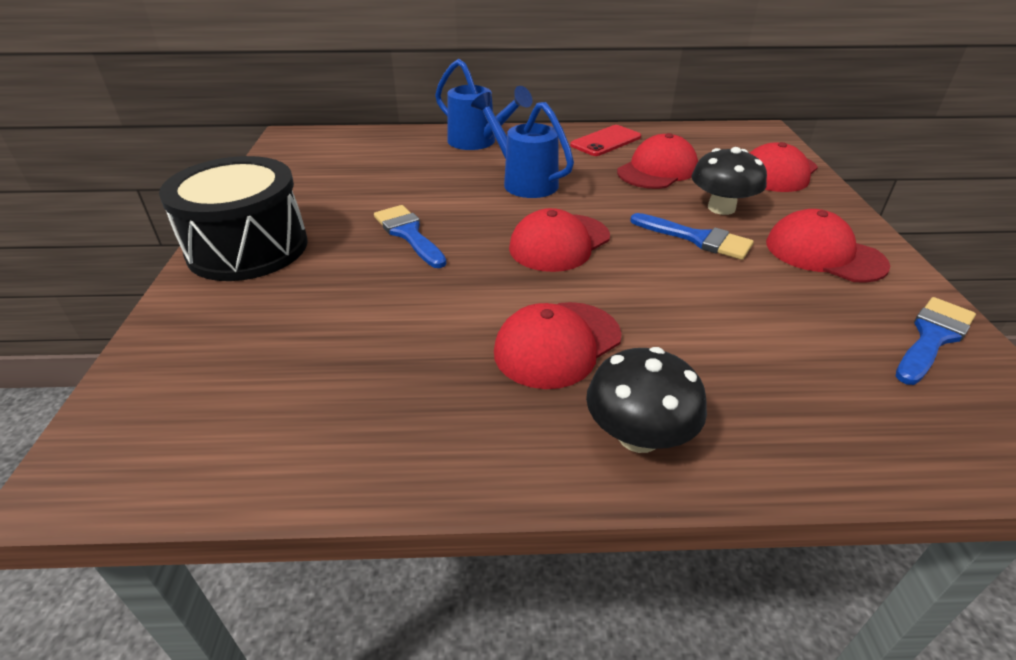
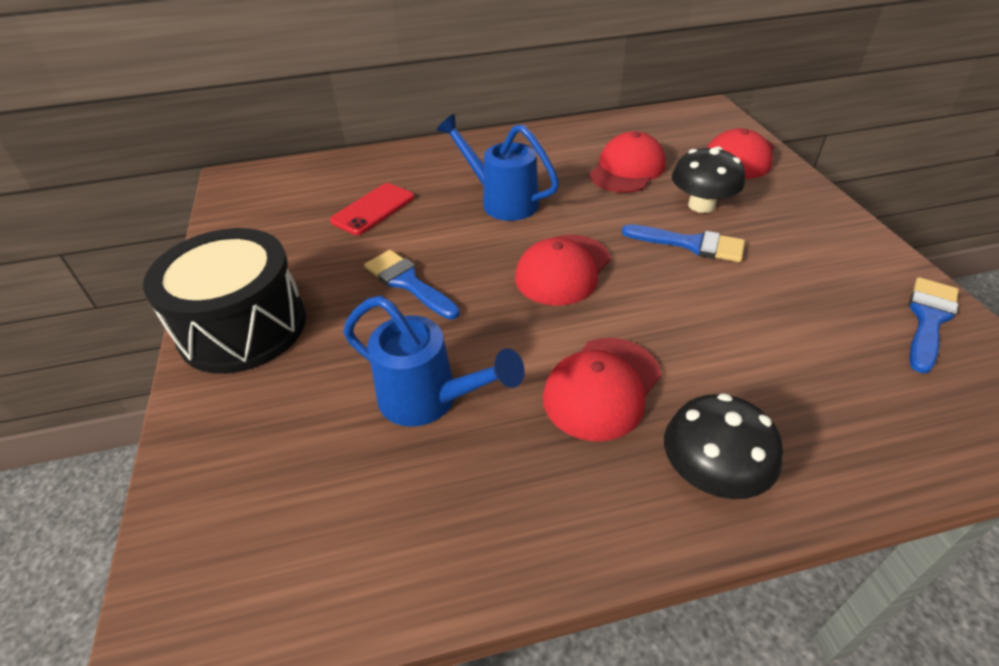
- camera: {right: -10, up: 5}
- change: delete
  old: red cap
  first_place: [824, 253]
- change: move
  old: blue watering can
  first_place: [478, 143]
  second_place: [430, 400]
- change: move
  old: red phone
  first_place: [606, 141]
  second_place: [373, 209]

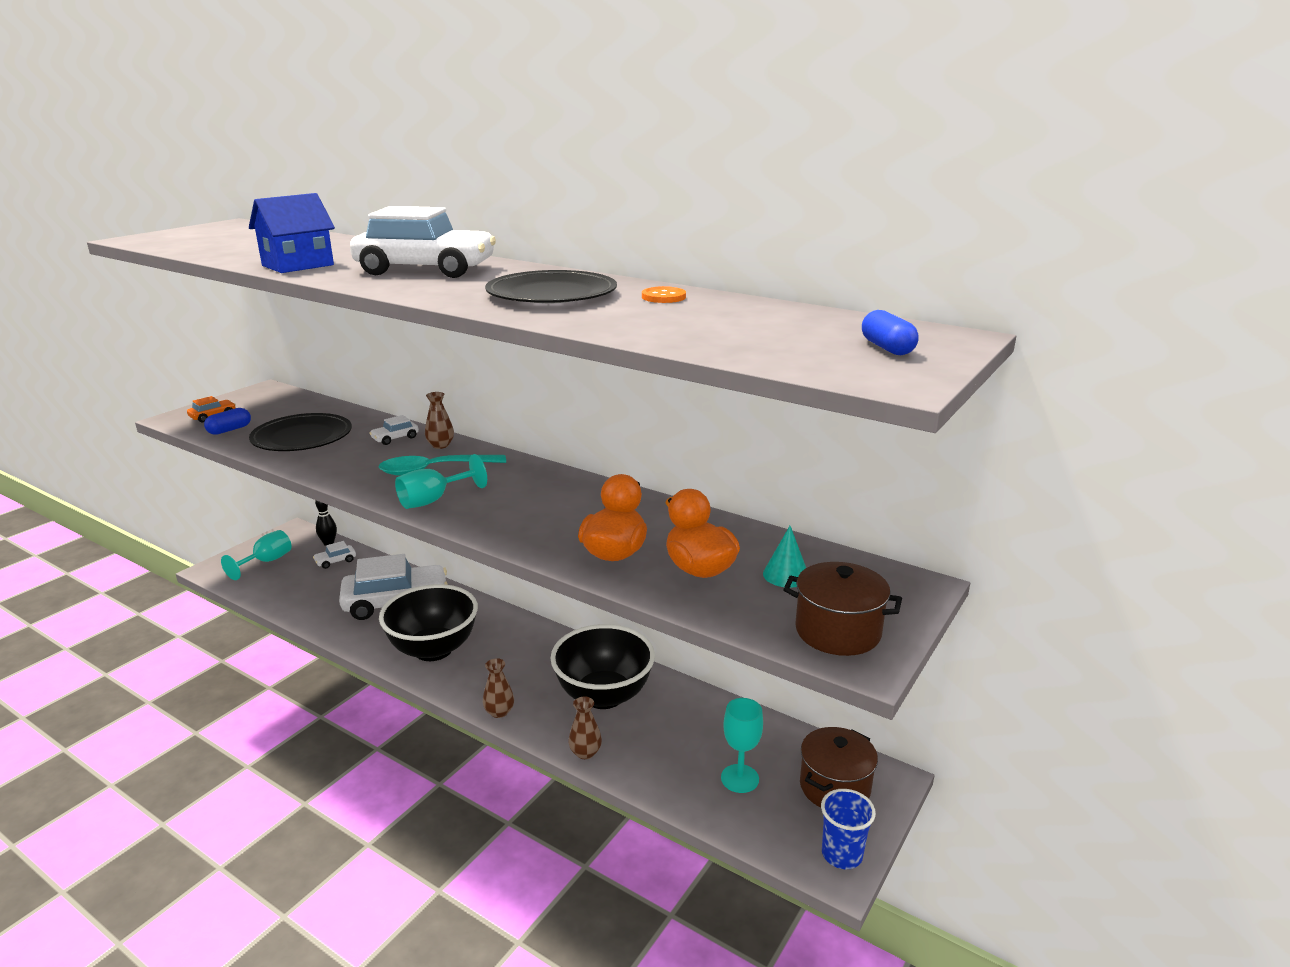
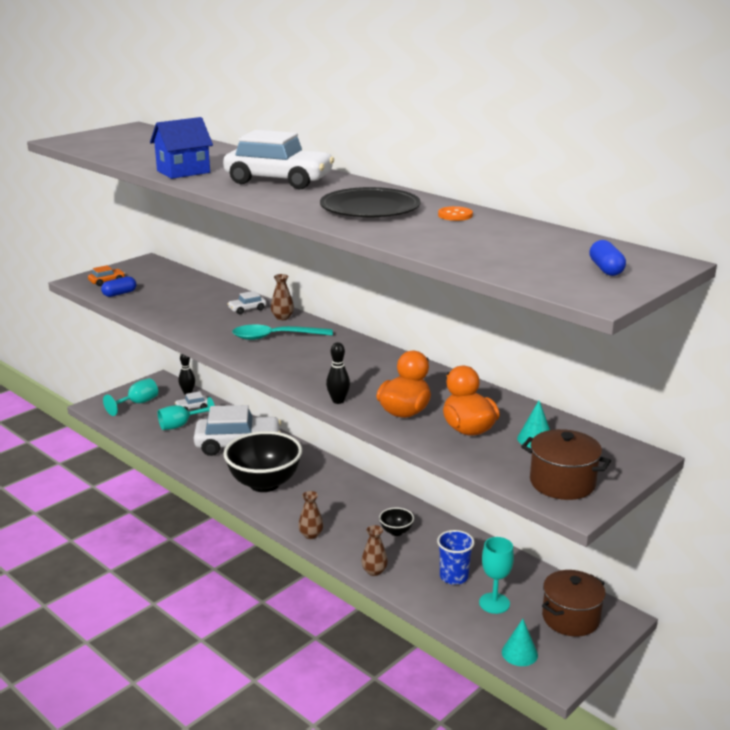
- camera: {right: 10, up: 0}
- change: delete
  old: black plate
  first_place: [302, 437]
- change: insert
  new: black bowling pin
  second_place: [338, 401]
- change: insert
  new: turquoise cone
  second_place: [519, 653]
- change: move
  old: turquoise goblet
  first_place: [433, 500]
  second_place: [181, 425]
- change: move
  old: blue cup
  first_place: [842, 854]
  second_place: [454, 577]
- change: resize
  old: black bowl
  first_place: [603, 695]
  second_place: [396, 531]
  factor: 0.42

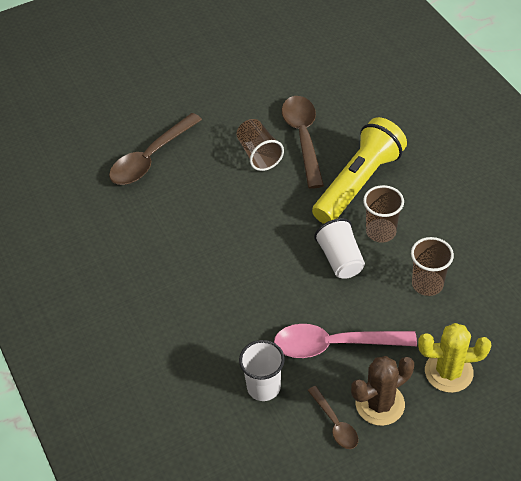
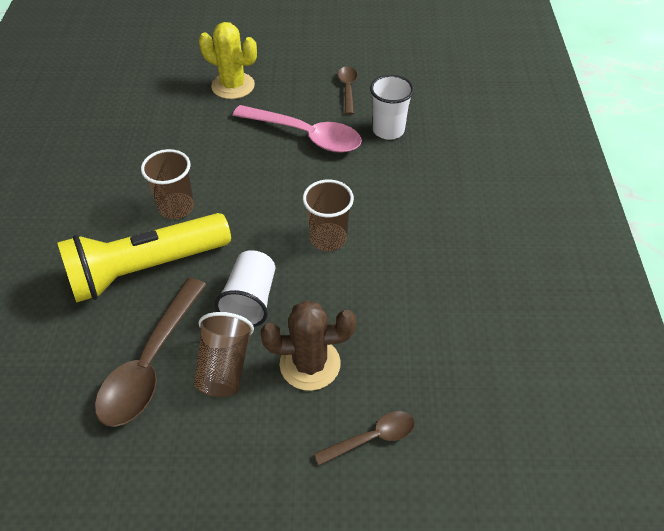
- camera: {right: -155, up: 0}
- change: move
  old: white cup
  first_place: [340, 259]
  second_place: [250, 300]
- change: move
  old: brown cactus
  first_place: [380, 404]
  second_place: [310, 364]
- change: move
  old: brown cup
  first_place: [427, 284]
  second_place: [328, 238]
- change: resize
  old: brown spoon
  first_place: [151, 158]
  second_place: [372, 438]
  factor: 0.54

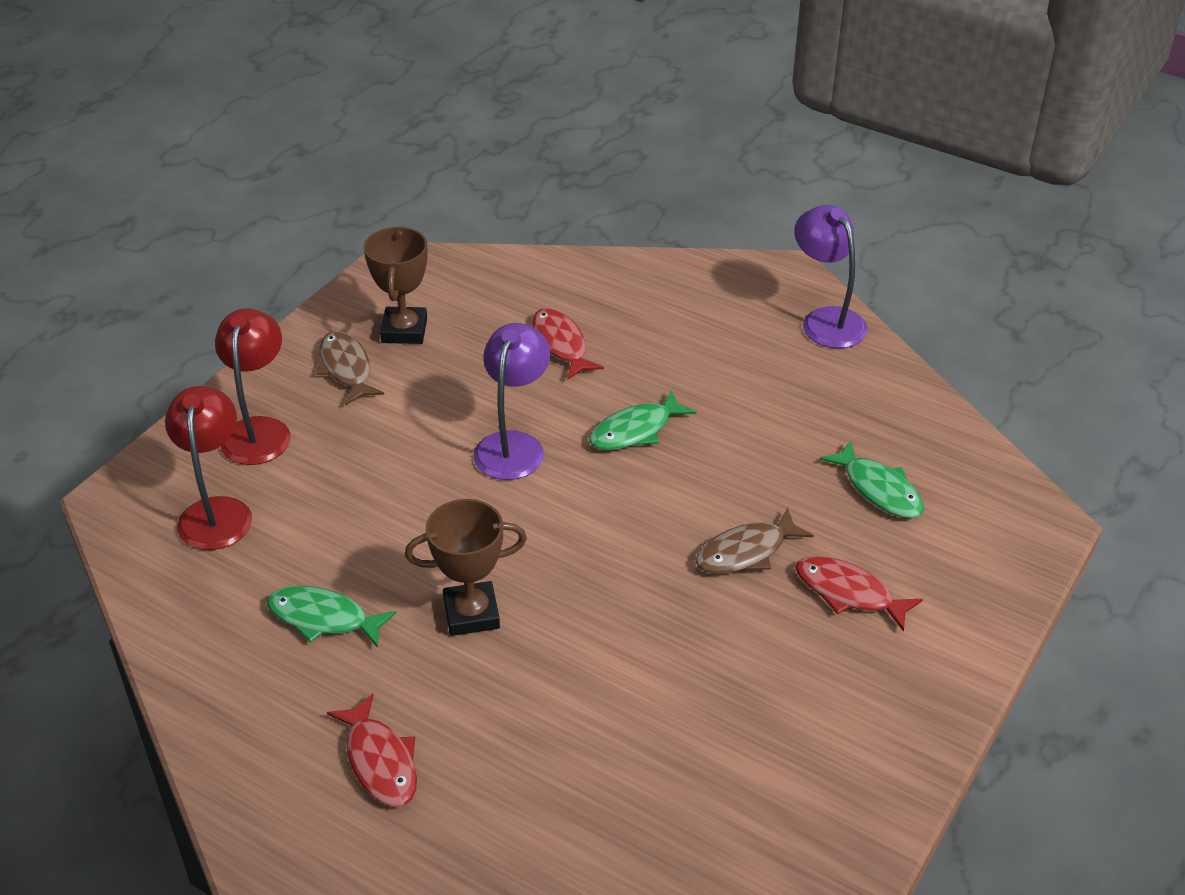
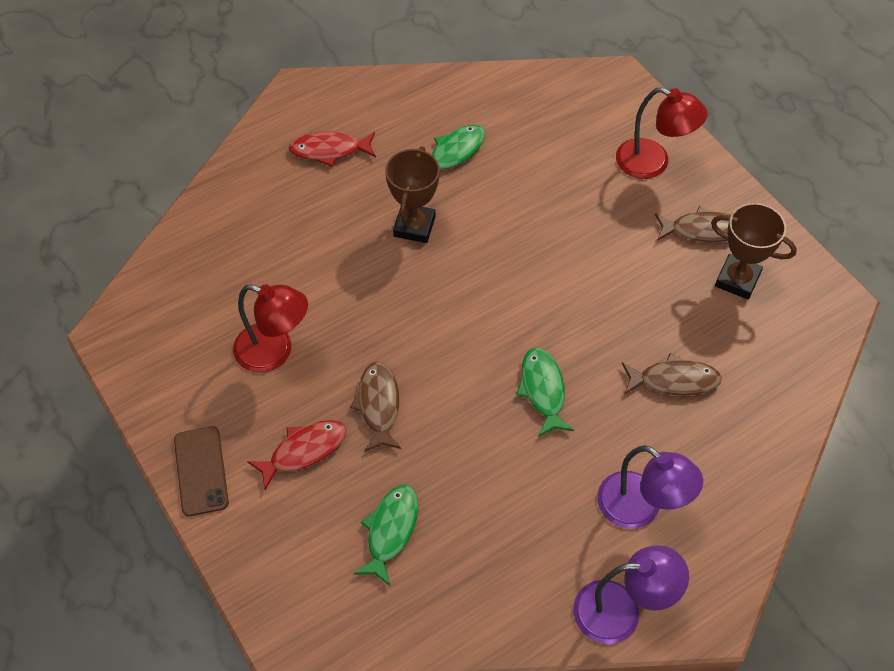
- camera: {right: 115, up: 15}
- change: insert
  new: brown phone
  second_place: [201, 471]
- change: move
  old: red lamp
  first_place: [216, 511]
  second_place: [274, 352]
- change: move
  old: purple lamp
  first_place: [513, 445]
  second_place: [640, 509]
- change: recolor
  old: red fish
  new: brown fish
  first_place: [560, 344]
  second_place: [674, 380]
- change: rotate
  old: green fish
  first_place: [878, 489]
  second_place: [390, 531]
  degrees: 120

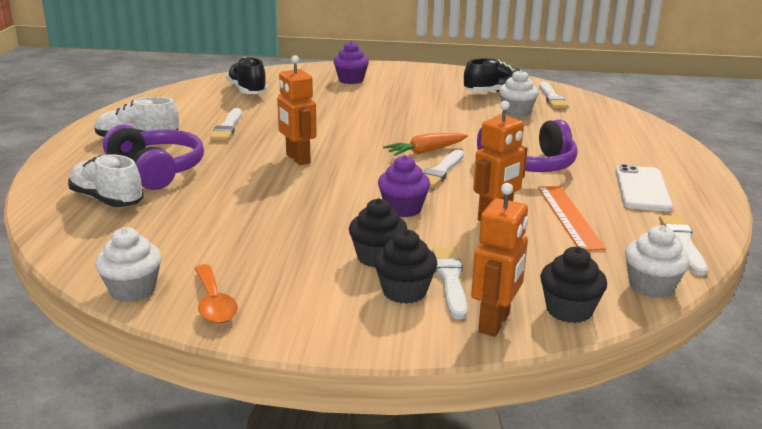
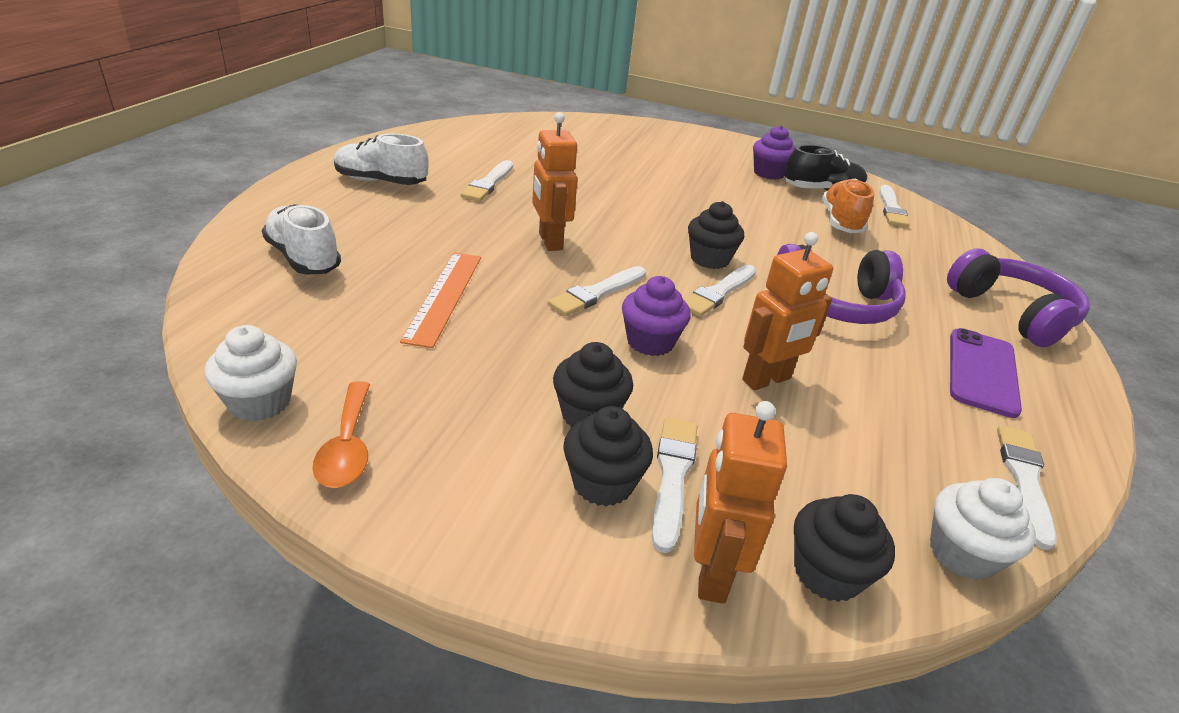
- camera: {right: 10, up: 10}
- change: delete
  old: black shoe
  first_place: [247, 91]
- change: insert
  new: white brush
  second_place: [597, 293]
- change: move
  old: purple headphones
  first_place: [157, 170]
  second_place: [1012, 313]
- change: move
  old: purple cupcake
  first_place: [351, 80]
  second_place: [768, 173]
- change: move
  old: orange ruler
  first_place: [569, 216]
  second_place: [444, 296]
- change: replace
  old: orange carrot
  new: black cupcake
  first_place: [426, 151]
  second_place: [709, 259]
- change: replace
  old: white cupcake
  new: orange shoe
  first_place: [516, 112]
  second_place: [841, 222]
- change: recolor
  old: white phone
  new: purple phone
  first_place: [642, 189]
  second_place: [982, 372]
- change: rotate
  old: orange robot
  first_place: [495, 323]
  second_place: [710, 573]
  degrees: 150

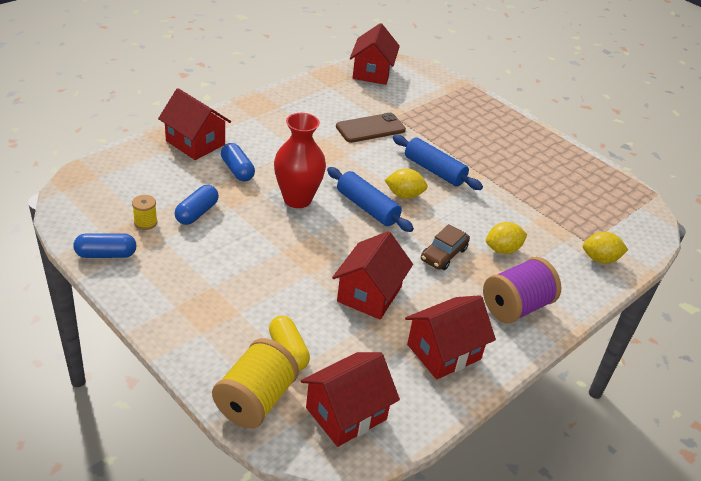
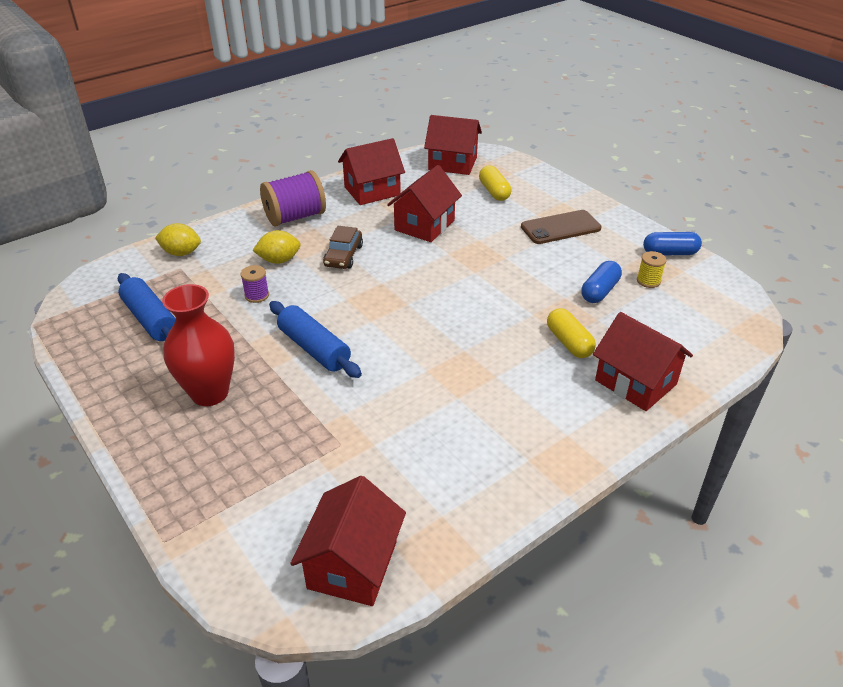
- camera: {right: -170, up: 0}
- change: delete
  old: yellow spool
  first_place: [255, 400]
- change: delete
  old: yellow lemon
  first_place: [404, 195]
- change: insert
  new: purple spool
  second_place: [257, 295]
- change: move
  old: red vase
  first_place: [297, 199]
  second_place: [210, 393]
- change: move
  old: blue rolling pin
  first_place: [367, 207]
  second_place: [150, 319]
- change: move
  old: brown phone
  first_place: [370, 128]
  second_place: [560, 227]
- change: recolor
  old: blue capsule
  new: yellow capsule
  first_place: [237, 170]
  second_place: [569, 342]
- change: rotate
  old: red house
  first_place: [346, 413]
  second_place: [452, 163]
  degrees: 45
- change: rotate
  old: brown car
  first_place: [443, 254]
  second_place: [343, 256]
  degrees: 150

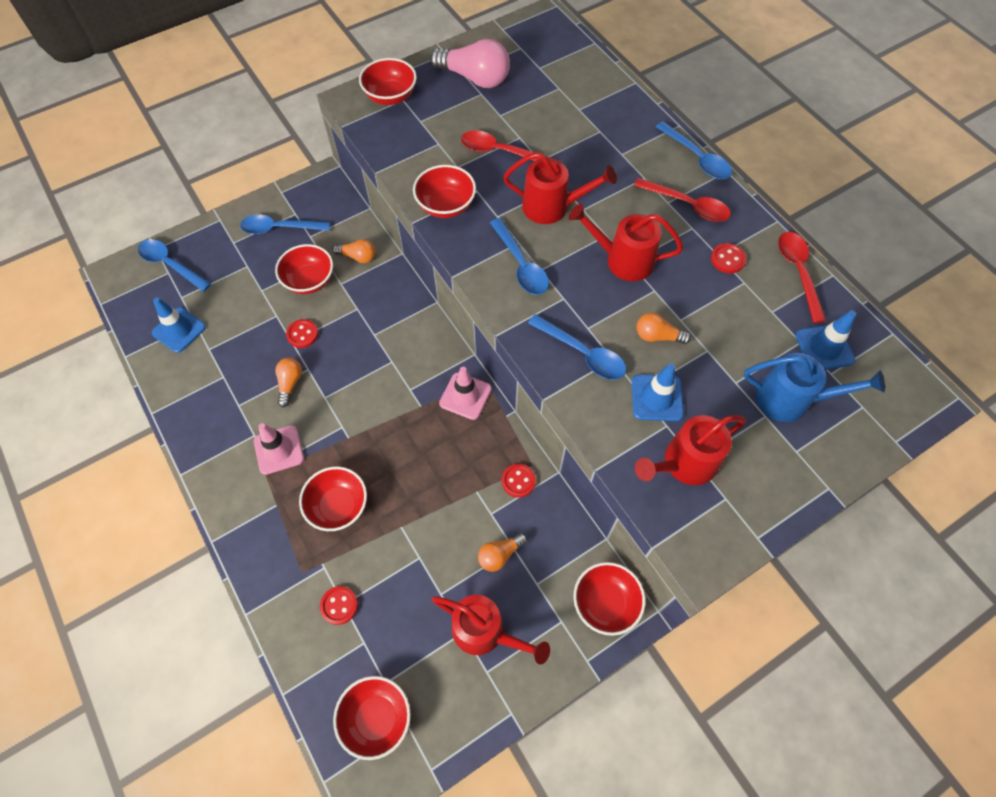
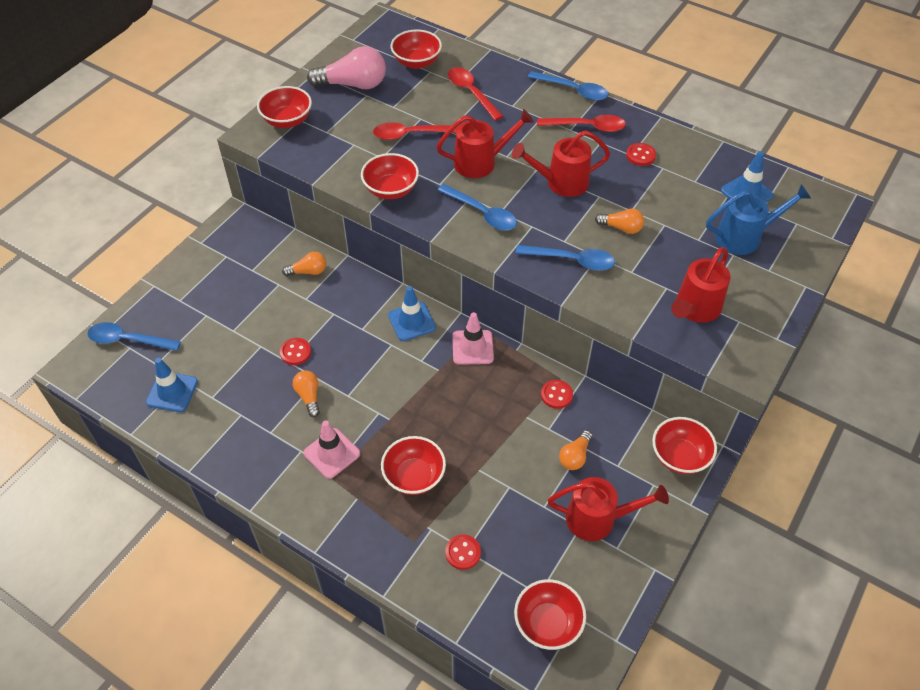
- camera: {right: -25, up: -10}
- change: delete
  old: blue spoon
  first_place: [280, 228]
- change: move
  old: red bowl
  first_place: [309, 280]
  second_place: [416, 62]
- change: move
  old: blue traffic cone
  first_place: [657, 398]
  second_place: [411, 321]
- change: move
  old: red spoon
  first_place: [798, 272]
  second_place: [471, 93]
- change: rotate
  old: orange light bulb
  first_place: [657, 336]
  second_place: [621, 228]
  degrees: -150

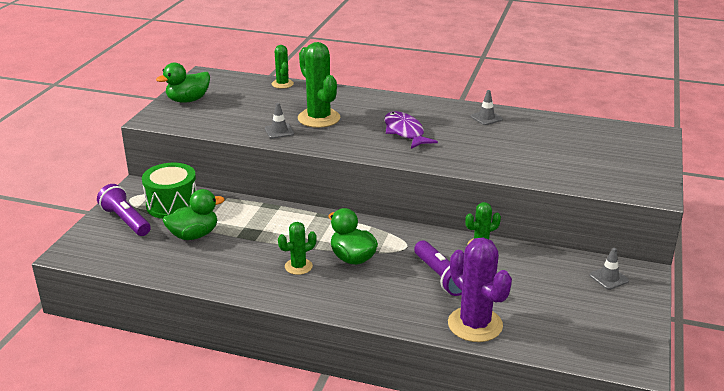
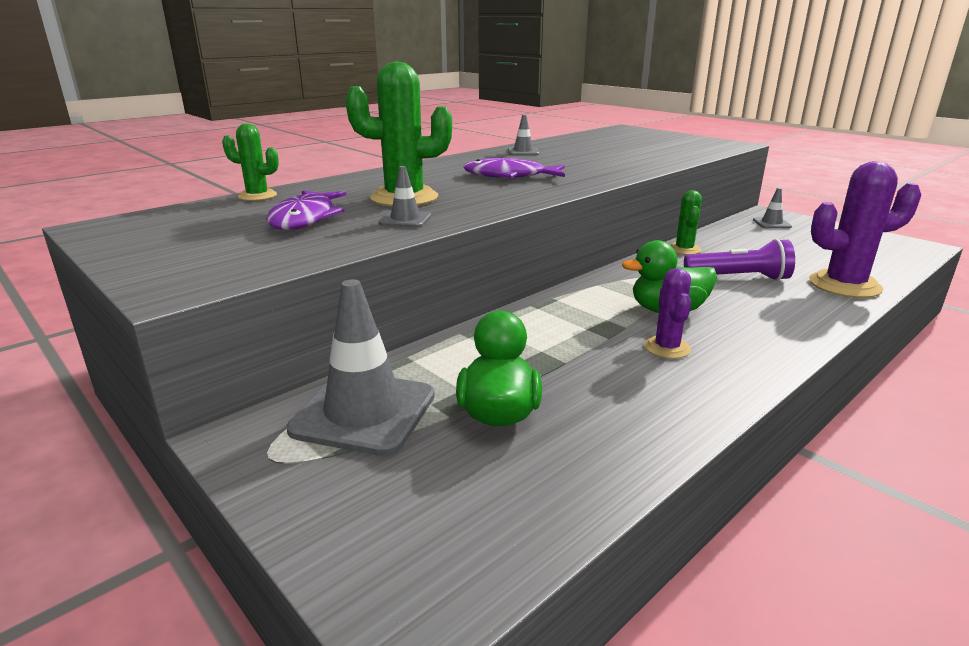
- camera: {right: -60, up: -5}
- change: delete
  old: purple flashlight
  first_place: [126, 220]
- change: delete
  old: green duck
  first_place: [188, 100]
- change: insert
  new: purple fish
  second_place: [305, 219]
- change: replace
  old: green drum
  new: grey traffic cone
  first_place: [172, 205]
  second_place: [364, 412]
- change: recolor
  old: green cactus
  new: purple cactus
  first_place: [298, 266]
  second_place: [667, 348]

